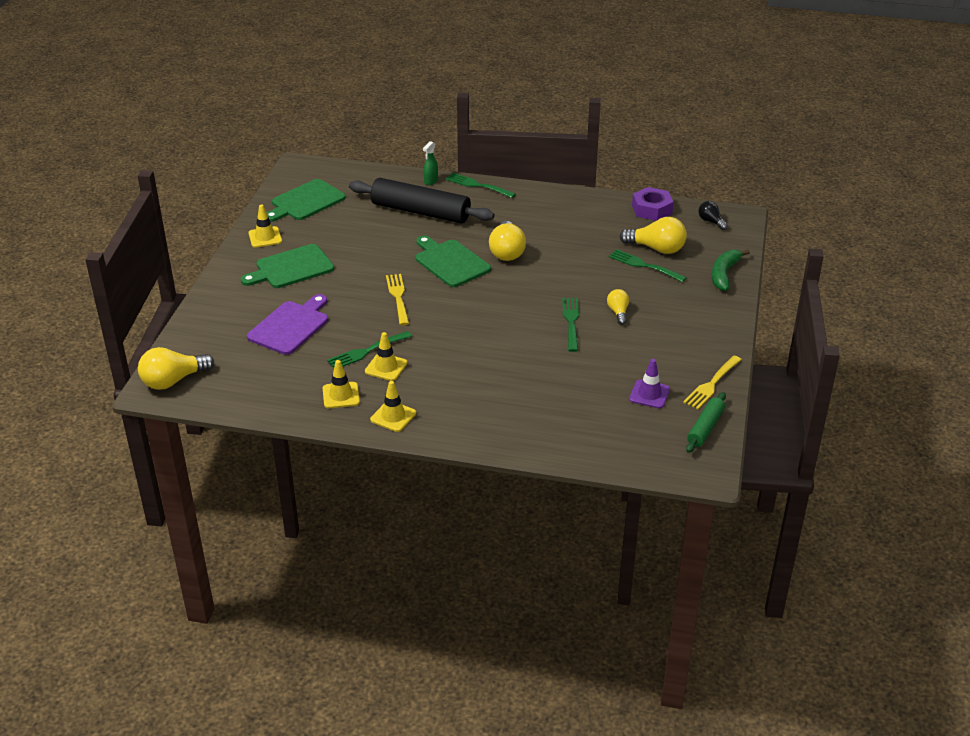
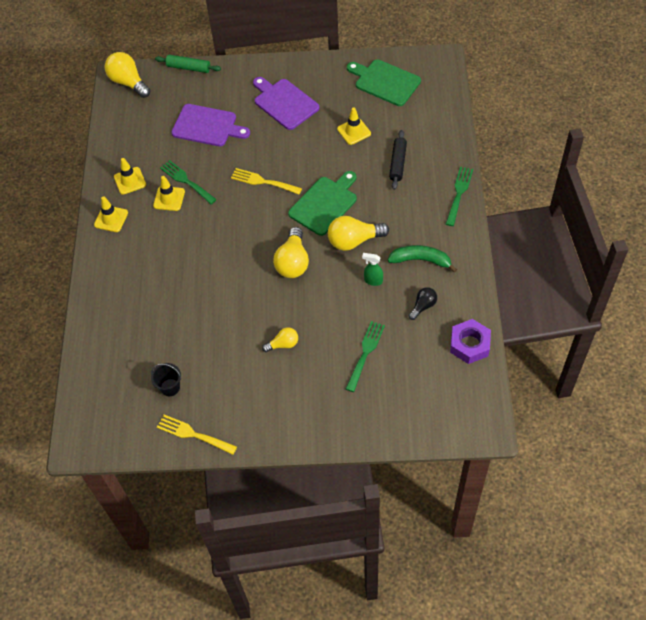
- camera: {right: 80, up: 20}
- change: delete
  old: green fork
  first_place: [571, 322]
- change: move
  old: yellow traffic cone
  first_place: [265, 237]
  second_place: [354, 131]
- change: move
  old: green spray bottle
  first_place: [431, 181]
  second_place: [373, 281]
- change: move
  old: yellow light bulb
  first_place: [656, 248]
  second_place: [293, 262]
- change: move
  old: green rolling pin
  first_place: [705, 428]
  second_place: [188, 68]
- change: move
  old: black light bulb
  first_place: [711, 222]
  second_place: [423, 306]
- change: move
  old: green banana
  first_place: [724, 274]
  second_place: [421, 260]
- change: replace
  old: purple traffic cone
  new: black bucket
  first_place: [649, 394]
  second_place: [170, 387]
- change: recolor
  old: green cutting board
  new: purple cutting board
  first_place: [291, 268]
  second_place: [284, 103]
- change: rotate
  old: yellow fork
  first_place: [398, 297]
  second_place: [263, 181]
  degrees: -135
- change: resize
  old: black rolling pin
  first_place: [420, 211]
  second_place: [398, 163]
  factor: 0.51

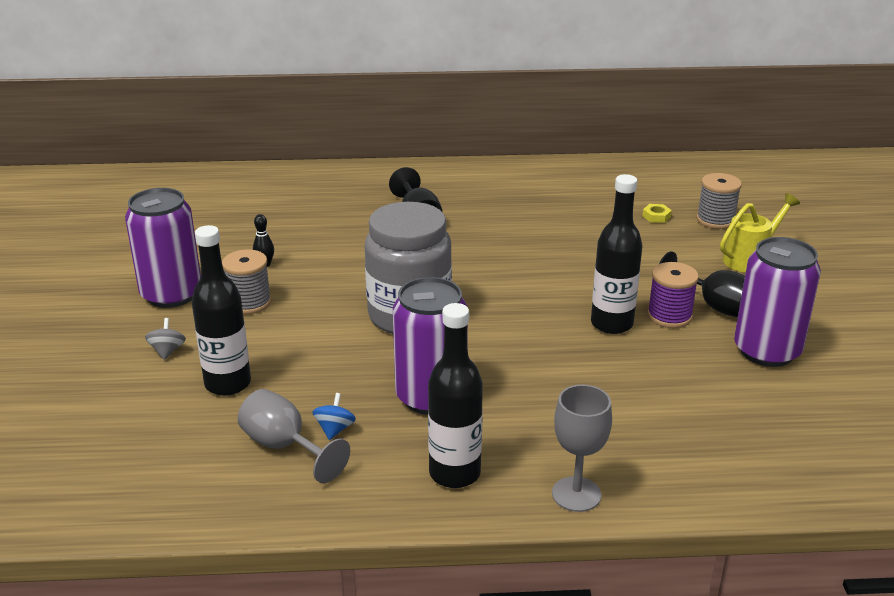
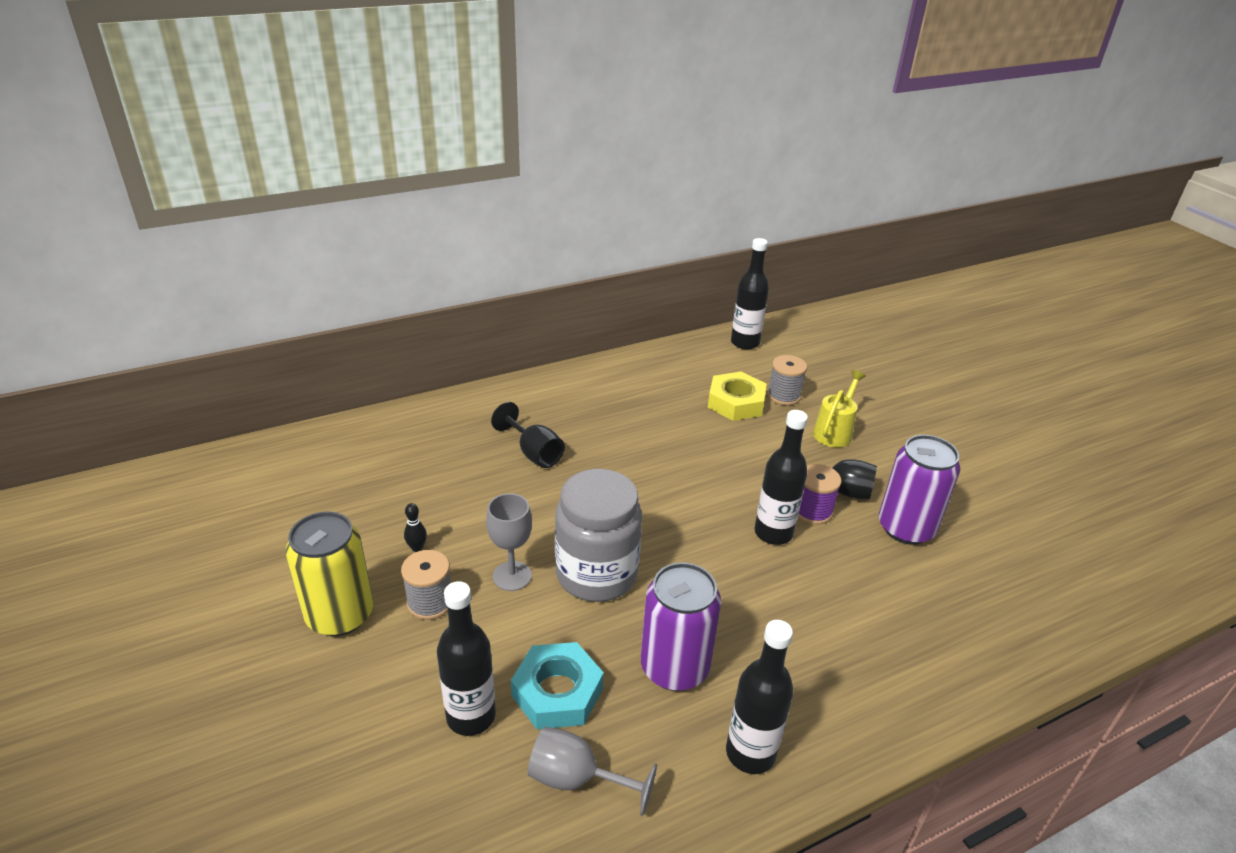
- camera: {right: -25, up: 5}
- change: delete
  old: grey spinning top
  first_place: [167, 351]
- change: delete
  old: blue spinning top
  first_place: [335, 429]
- change: insert
  new: turquoise nut
  second_place: [557, 692]
- change: insert
  new: black bottle
  second_place: [745, 343]
- change: move
  old: grey goblet
  first_place: [576, 494]
  second_place: [512, 576]
- change: recolor
  old: purple can
  new: yellow can
  first_place: [171, 294]
  second_place: [340, 615]
- change: resize
  old: yellow nut
  first_place: [656, 216]
  second_place: [736, 402]
  factor: 2.45

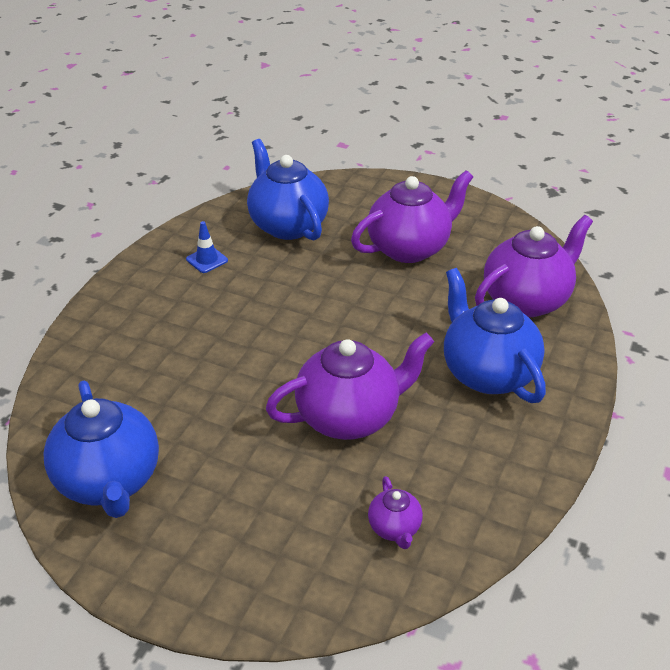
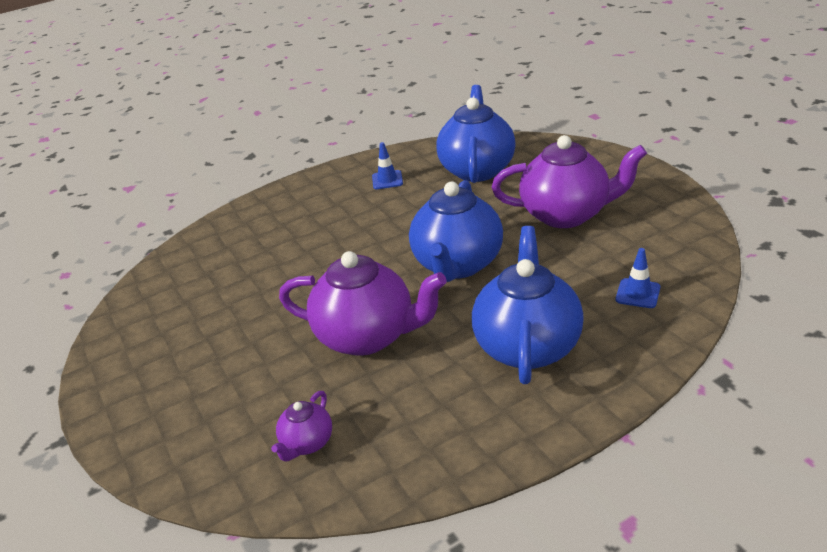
- camera: {right: 40, up: -5}
- change: move
  old: blue teapot
  first_place: [109, 481]
  second_place: [457, 264]
- change: replace
  old: purple teapot
  new: blue traffic cone
  first_place: [526, 300]
  second_place: [637, 293]

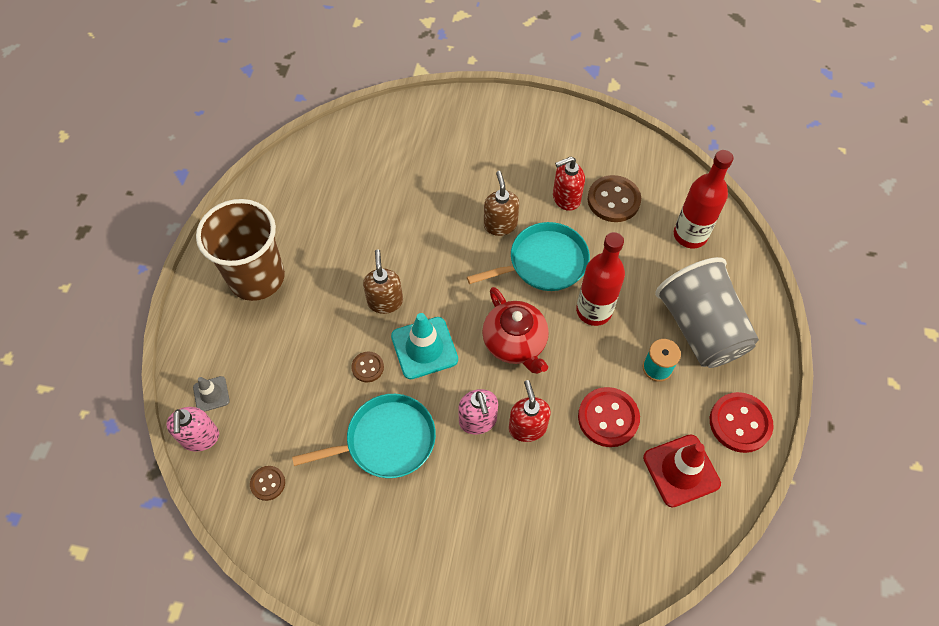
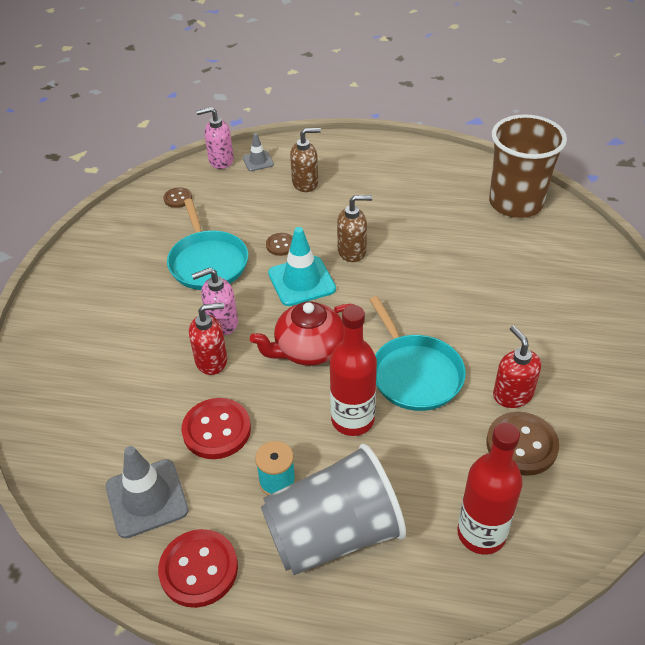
- camera: {right: 90, up: -15}
- change: move
  old: brown cup
  first_place: [257, 277]
  second_place: [515, 203]
- change: move
  old: brown soap dispenser
  first_place: [500, 224]
  second_place: [305, 183]
- change: recolor
  old: red traffic cone
  new: grey traffic cone
  first_place: [681, 470]
  second_place: [147, 498]

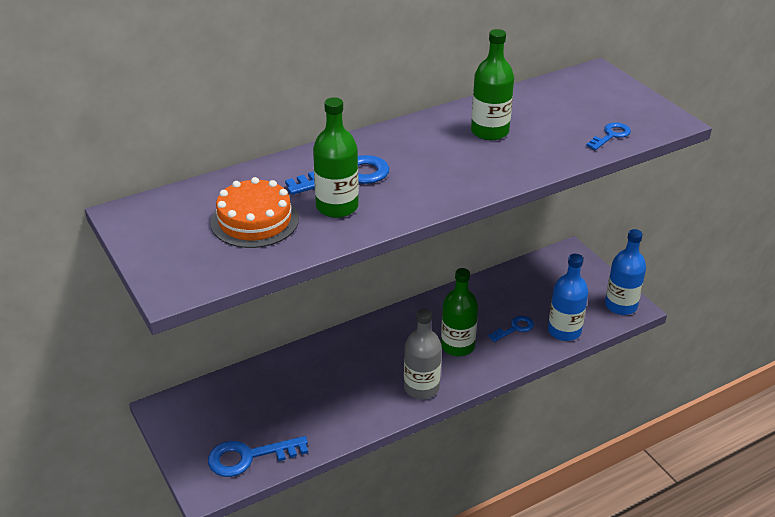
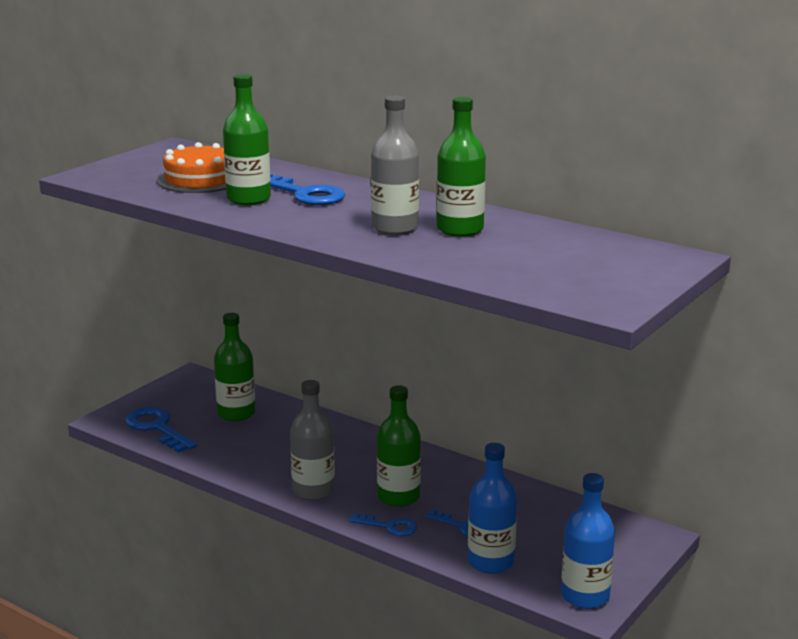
- camera: {right: 65, up: -15}
- change: insert
  new: green bottle
  second_place: [236, 413]
- change: insert
  new: grey bottle
  second_place: [395, 228]
- change: move
  old: blue key
  first_place: [611, 135]
  second_place: [389, 526]

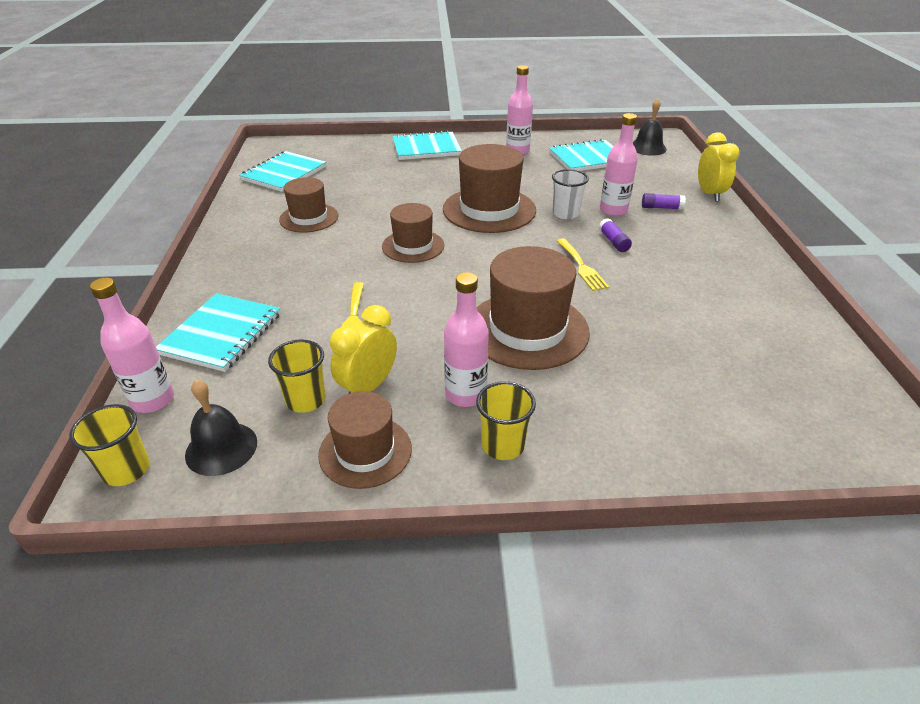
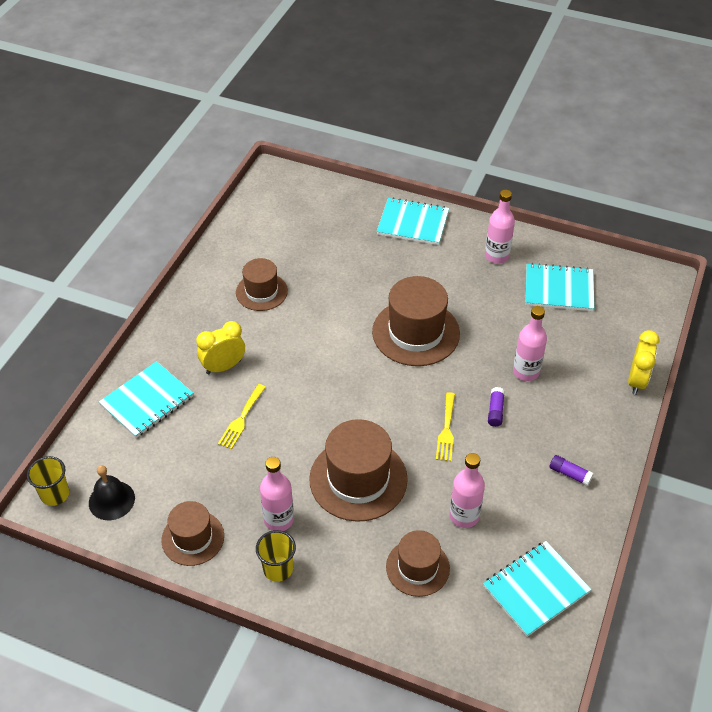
- camera: {right: 25, up: 10}
- change: delete
  old: yellow cup
  first_place: [305, 400]
- change: delete
  old: white cup
  first_place: [565, 213]
- change: delete
  old: black bell
  first_place: [647, 148]
- change: move
  old: pink bottle
  first_place: [153, 400]
  second_place: [464, 516]
- change: move
  old: turquoise notebook
  first_place: [284, 173]
  second_place: [535, 589]
- change: move
  old: yellow clock
  first_place: [368, 387]
  second_place: [223, 367]
- change: move
  old: brown hat
  first_place: [413, 246]
  second_place: [417, 567]
- change: move
  old: purple glue stick
  first_place: [661, 208]
  second_place: [570, 474]

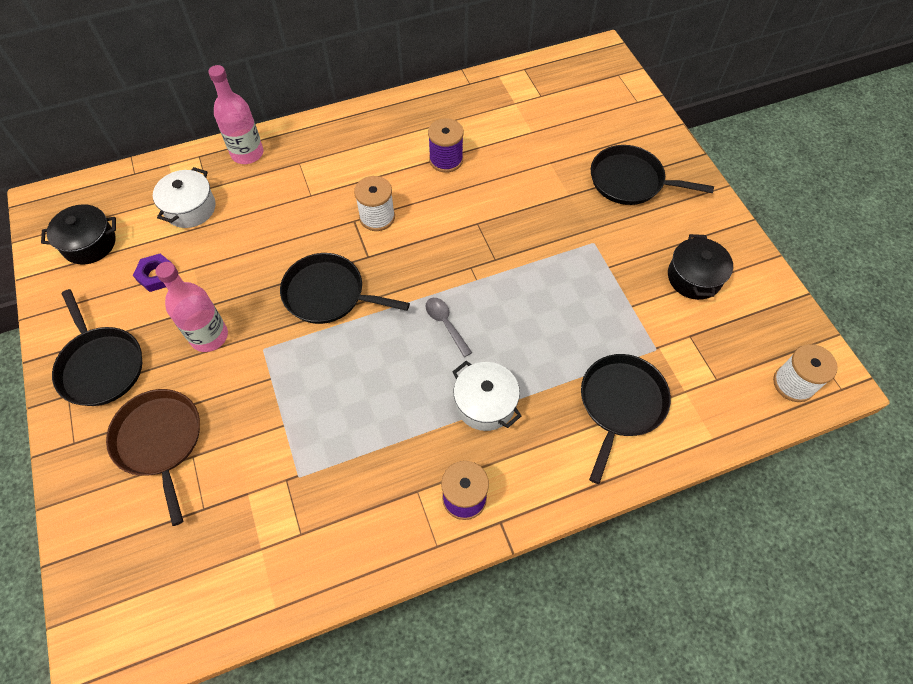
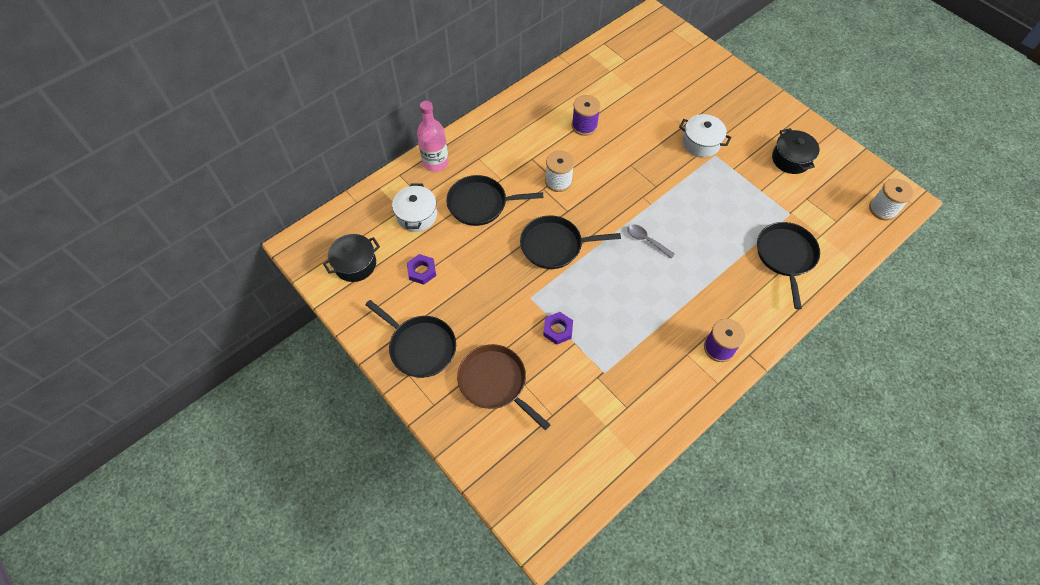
- camera: {right: -20, up: 0}
- change: delete
  old: pink bottle
  first_place: [209, 336]
- change: insert
  new: purple nut
  second_place: [558, 329]
- change: move
  old: white pot
  first_place: [485, 403]
  second_place: [701, 143]
- change: move
  old: black pan
  first_place: [630, 181]
  second_place: [481, 204]

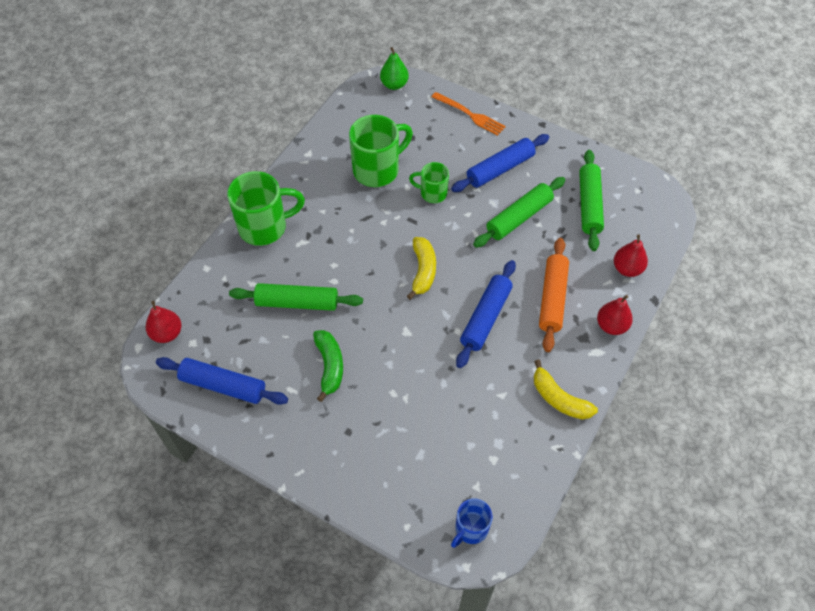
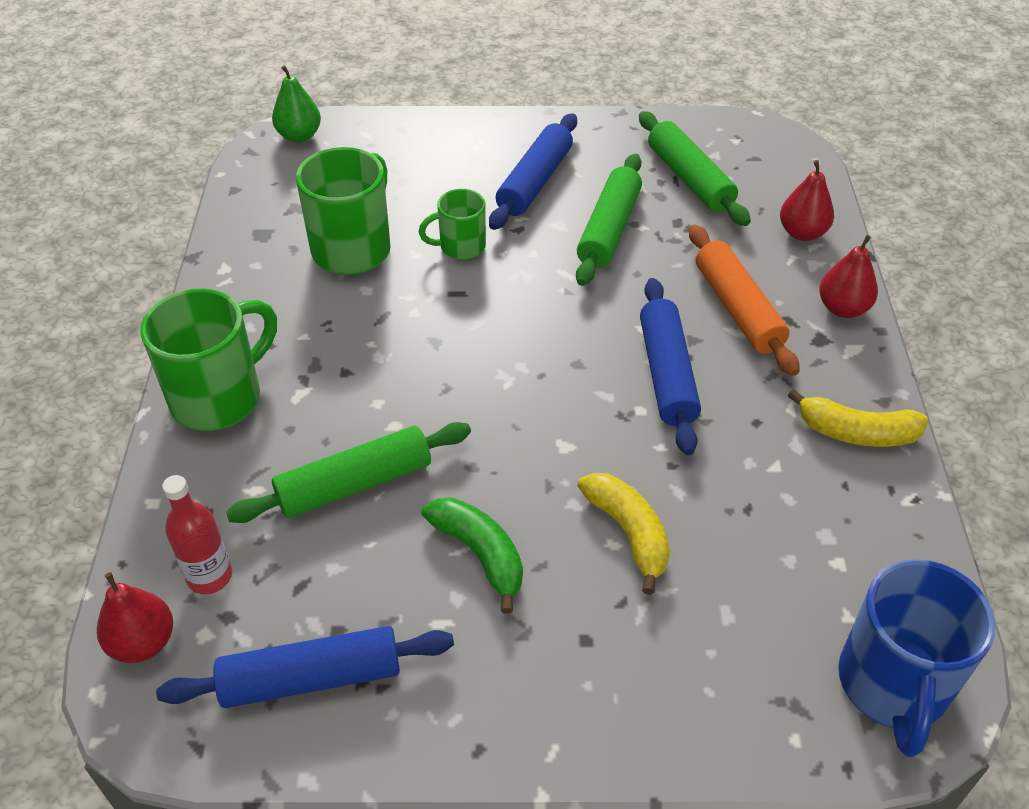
- camera: {right: -30, up: -10}
- change: delete
  old: orange fork
  first_place: [470, 115]
- change: insert
  new: red bottle
  second_place: [210, 576]
- change: move
  old: yellow banana
  first_place: [423, 271]
  second_place: [628, 533]
- change: resize
  old: blue mug
  first_place: [470, 529]
  second_place: [892, 686]
  factor: 1.76

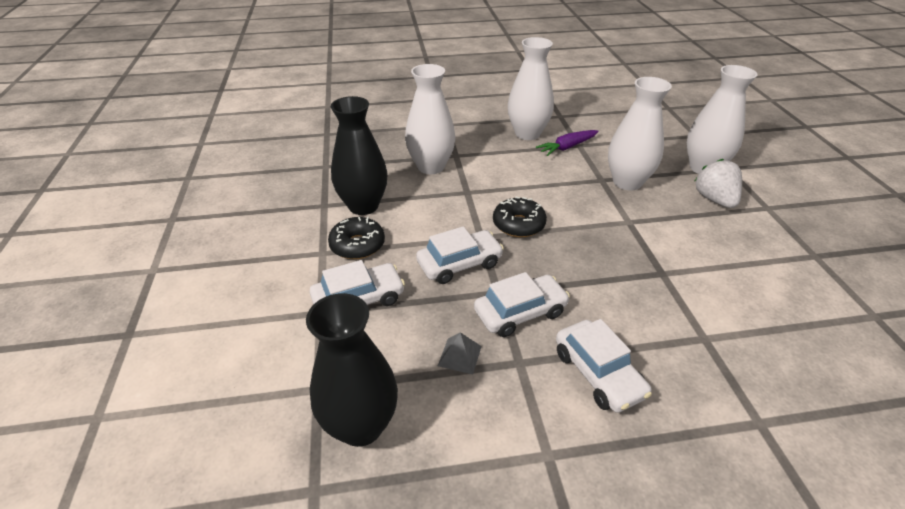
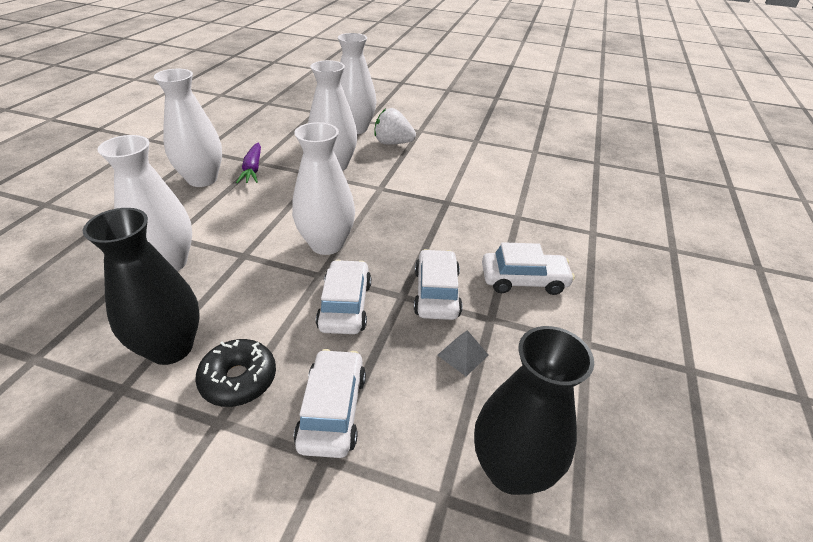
- camera: {right: -65, up: 0}
- change: replace
  old: black donut
  new: white vase
  first_place: [518, 224]
  second_place: [327, 244]

